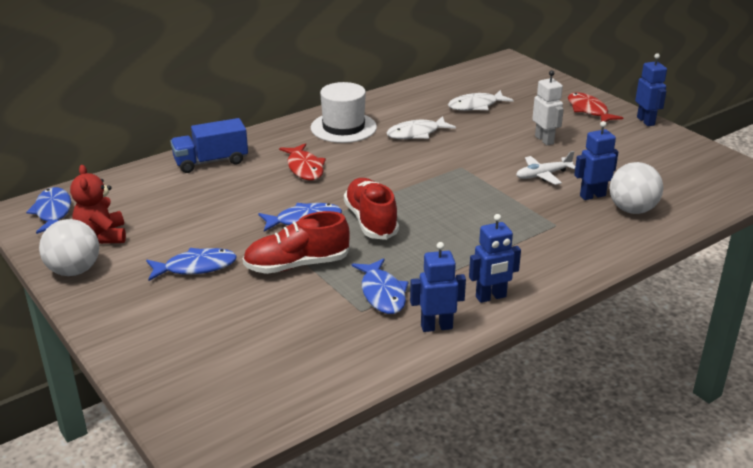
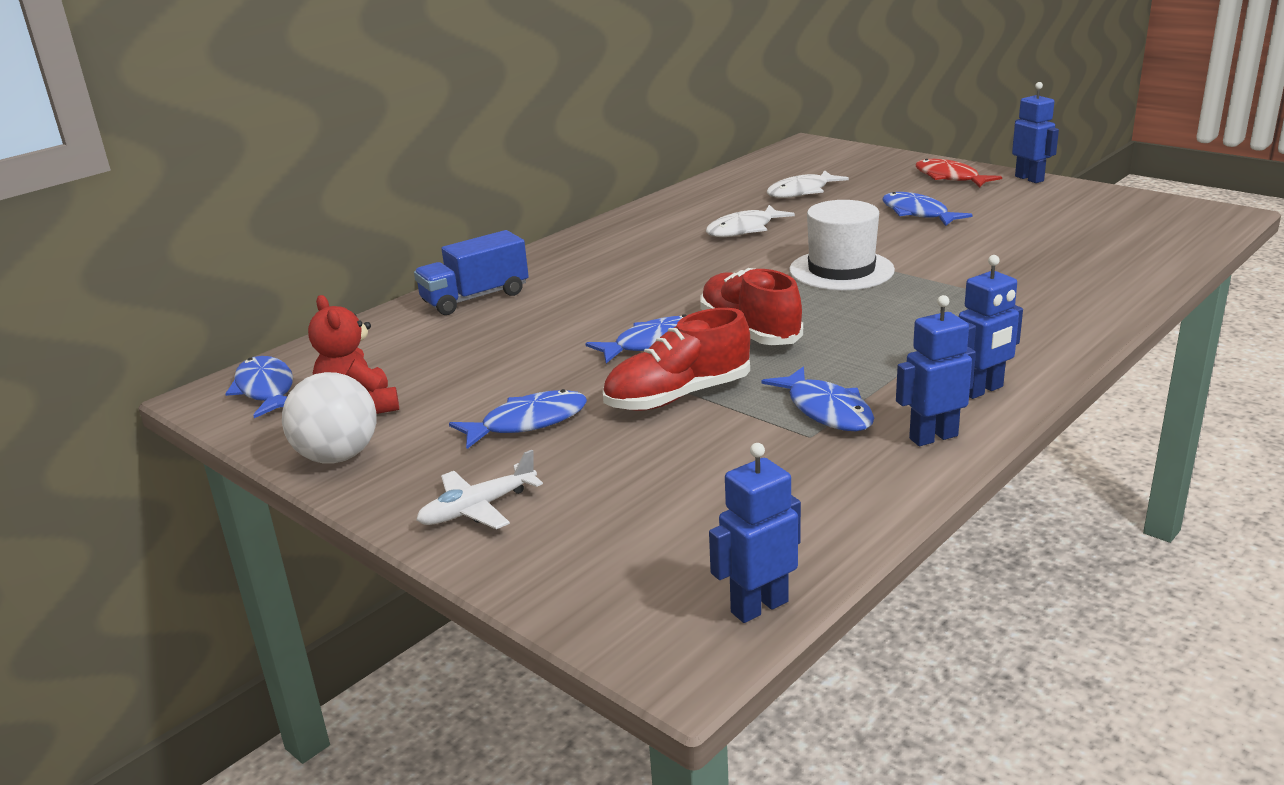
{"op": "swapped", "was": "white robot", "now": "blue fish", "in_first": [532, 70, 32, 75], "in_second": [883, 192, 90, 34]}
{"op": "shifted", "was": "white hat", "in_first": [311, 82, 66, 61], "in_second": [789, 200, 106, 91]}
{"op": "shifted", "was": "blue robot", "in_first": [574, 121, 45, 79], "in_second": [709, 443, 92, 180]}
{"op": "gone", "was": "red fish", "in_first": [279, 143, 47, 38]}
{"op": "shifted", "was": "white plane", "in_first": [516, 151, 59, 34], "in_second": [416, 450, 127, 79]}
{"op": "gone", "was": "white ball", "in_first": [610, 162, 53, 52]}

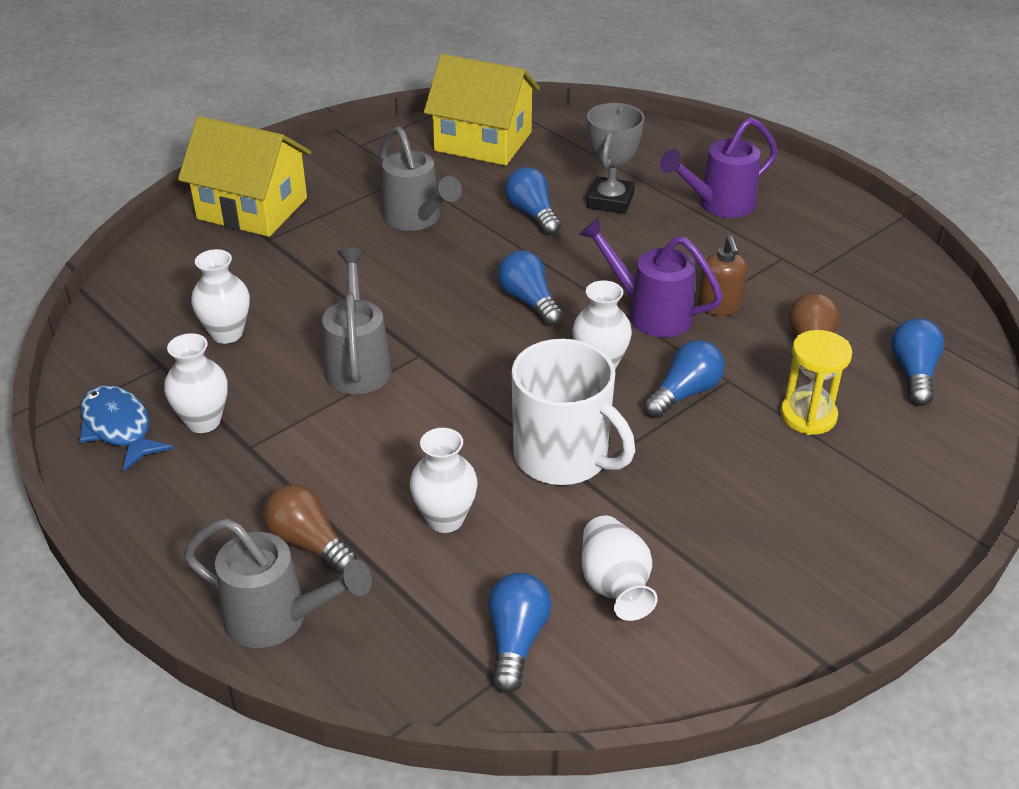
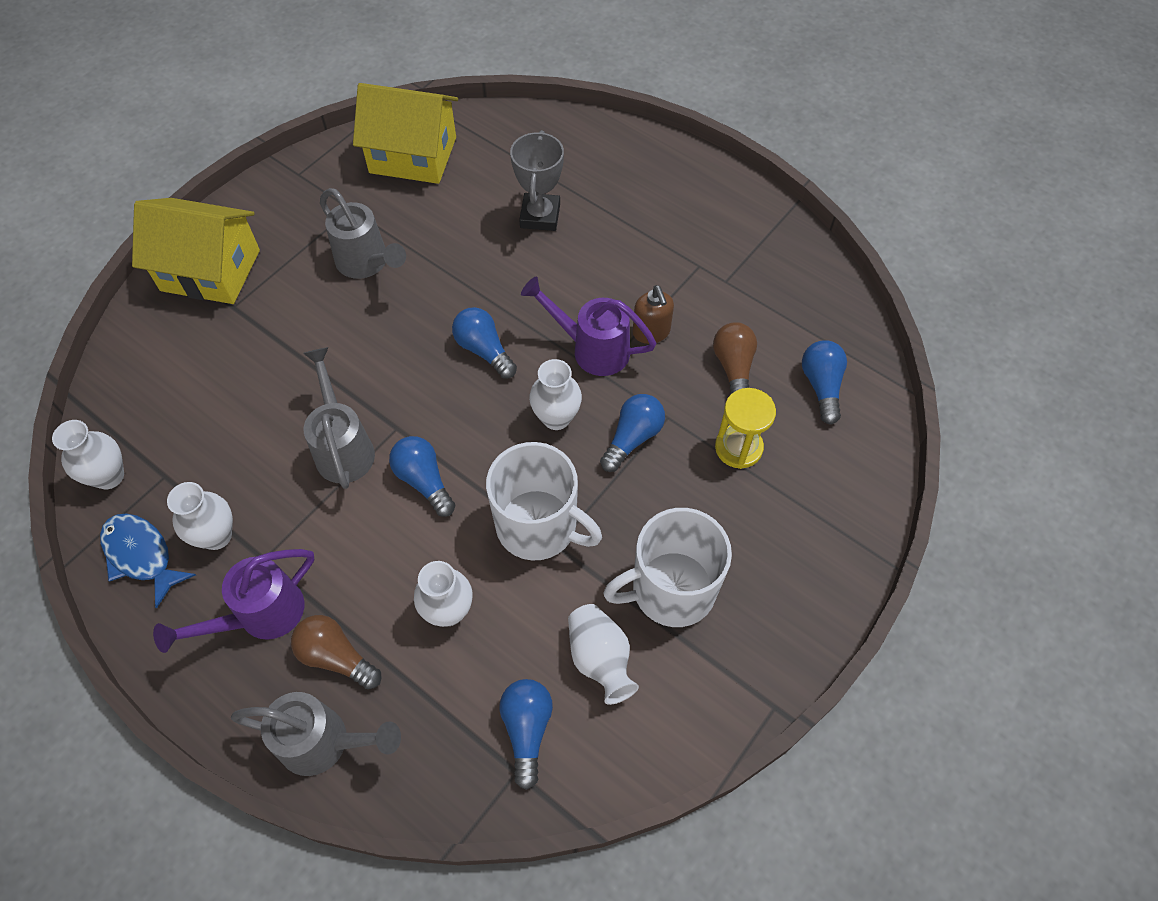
{"op": "shifted", "was": "purple watering can", "in_first": [660, 117, 118, 101], "in_second": [153, 549, 161, 104]}
{"op": "shifted", "was": "blue light bulb", "in_first": [505, 167, 56, 69], "in_second": [389, 436, 66, 81]}
{"op": "shifted", "was": "white vase", "in_first": [191, 249, 59, 95], "in_second": [52, 420, 72, 69]}
{"op": "new", "now": "white mug", "in_second": [603, 508, 129, 119]}

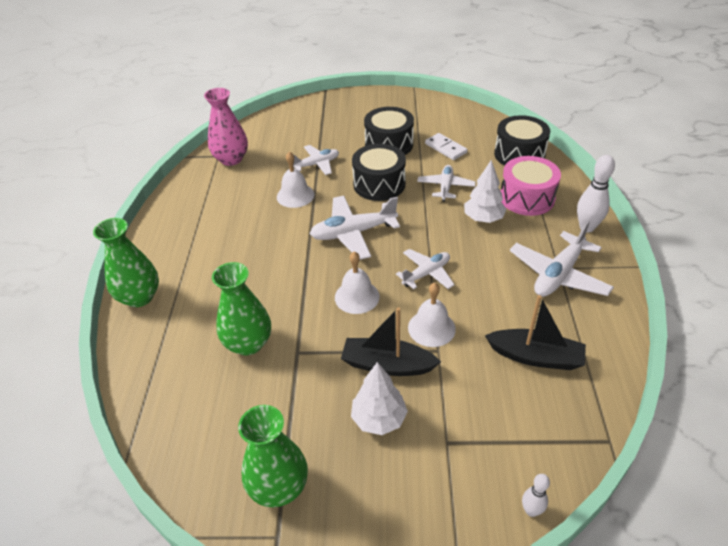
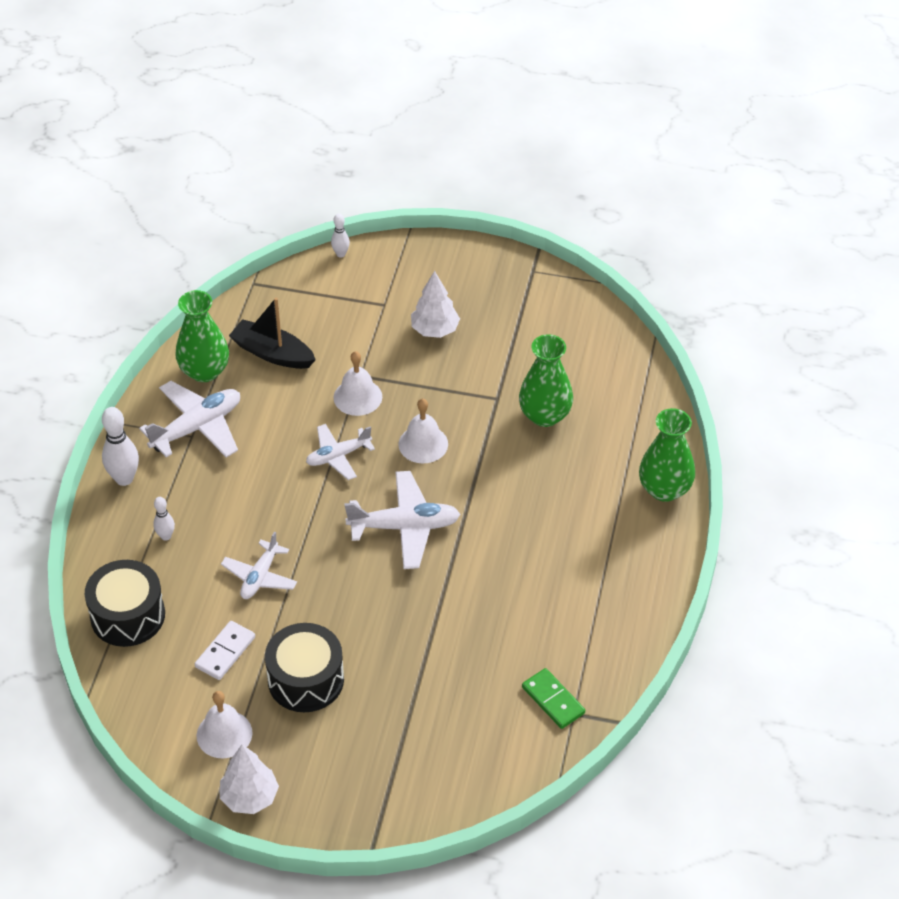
{"op": "swapped", "was": "pink vase", "now": "green domino", "in_first": [204, 88, 44, 78], "in_second": [522, 668, 63, 61]}
{"op": "rotated", "was": "white domino", "in_first": [425, 133, 43, 27], "in_second": [195, 621, 60, 59], "clockwise": 60}
{"op": "gone", "was": "black drum", "in_first": [352, 144, 54, 57]}
{"op": "gone", "was": "white plane", "in_first": [293, 145, 46, 30]}
{"op": "shifted", "was": "white bell", "in_first": [277, 152, 37, 56], "in_second": [197, 691, 56, 67]}
{"op": "swapped", "was": "pink drum", "now": "white bowling pin", "in_first": [500, 156, 61, 60], "in_second": [153, 497, 22, 44]}
{"op": "shifted", "was": "white tree", "in_first": [464, 160, 43, 63], "in_second": [220, 744, 59, 70]}
{"op": "gone", "was": "black boat", "in_first": [341, 307, 100, 69]}
{"op": "shifted", "was": "green vase", "in_first": [238, 405, 70, 102], "in_second": [176, 290, 53, 92]}

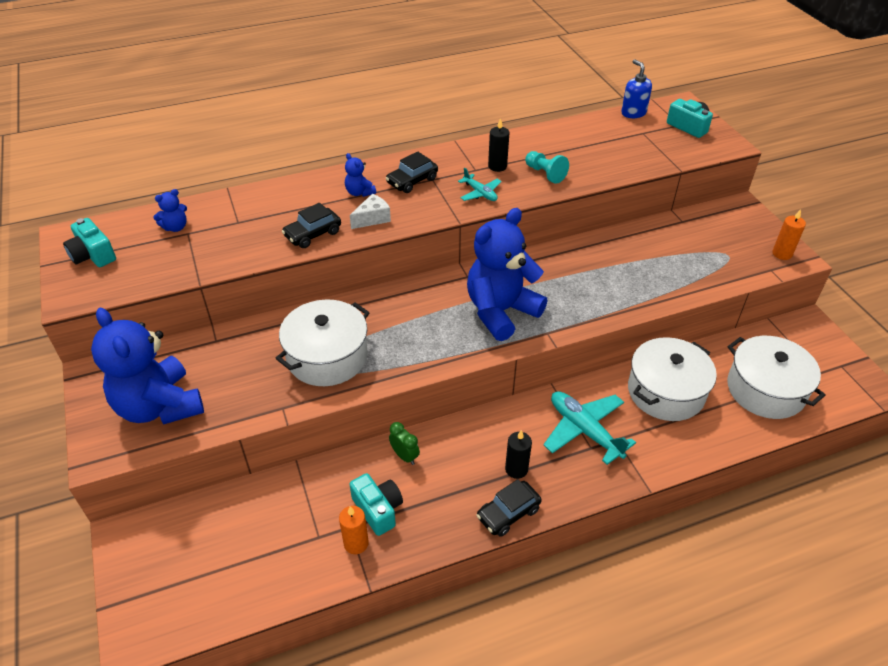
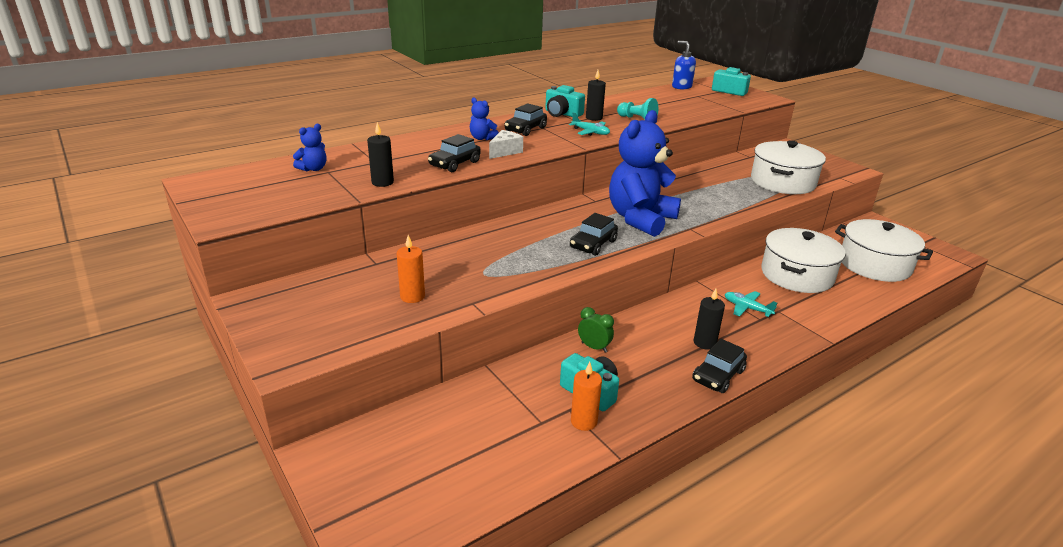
{"op": "shifted", "was": "orange candle", "in_first": [772, 209, 34, 51], "in_second": [396, 235, 29, 68]}
{"op": "shifted", "was": "turquoise camera", "in_first": [63, 218, 53, 49], "in_second": [545, 85, 40, 32]}
{"op": "shifted", "was": "white pot", "in_first": [275, 300, 95, 86], "in_second": [751, 140, 75, 54]}
{"op": "gone", "was": "blue teddy bear", "in_first": [91, 308, 113, 117]}
{"op": "scaled", "was": "turquoise plane", "in_first": [543, 391, 93, 74], "in_second": [725, 291, 52, 26], "ratio": 0.55}
{"op": "new", "now": "black candle", "in_second": [367, 122, 27, 65]}
{"op": "new", "now": "black car", "in_second": [570, 213, 48, 43]}

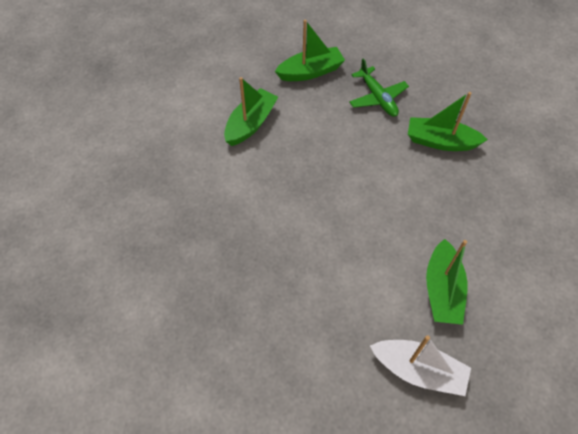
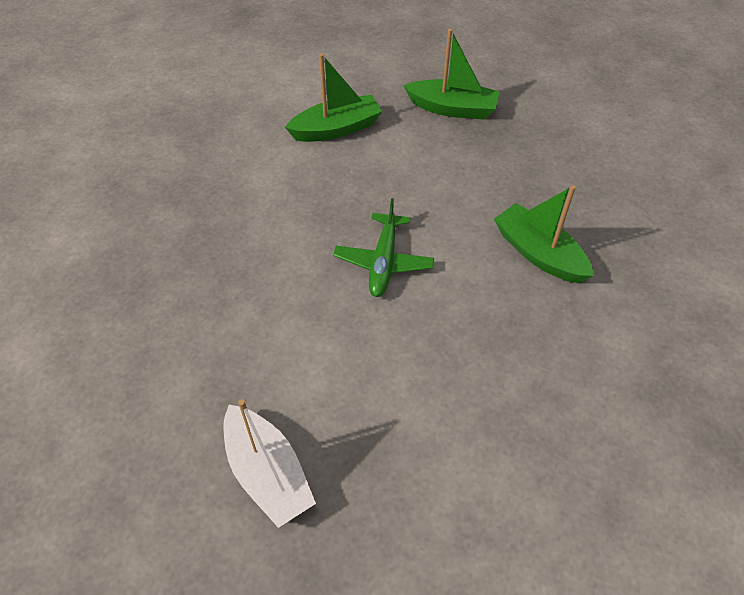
{"op": "shifted", "was": "green plane", "in_first": [349, 58, 60, 59], "in_second": [333, 198, 101, 99]}
{"op": "gone", "was": "green boat", "in_first": [426, 239, 41, 86]}

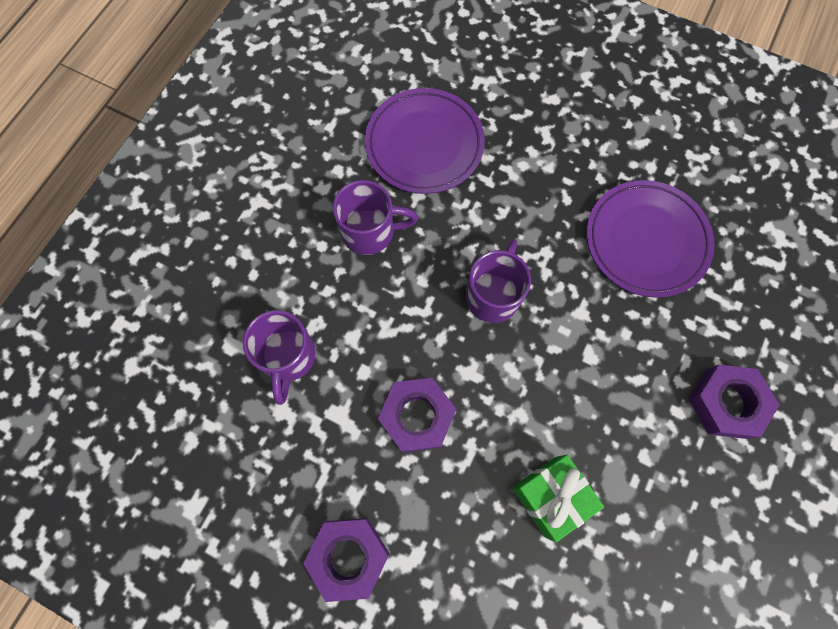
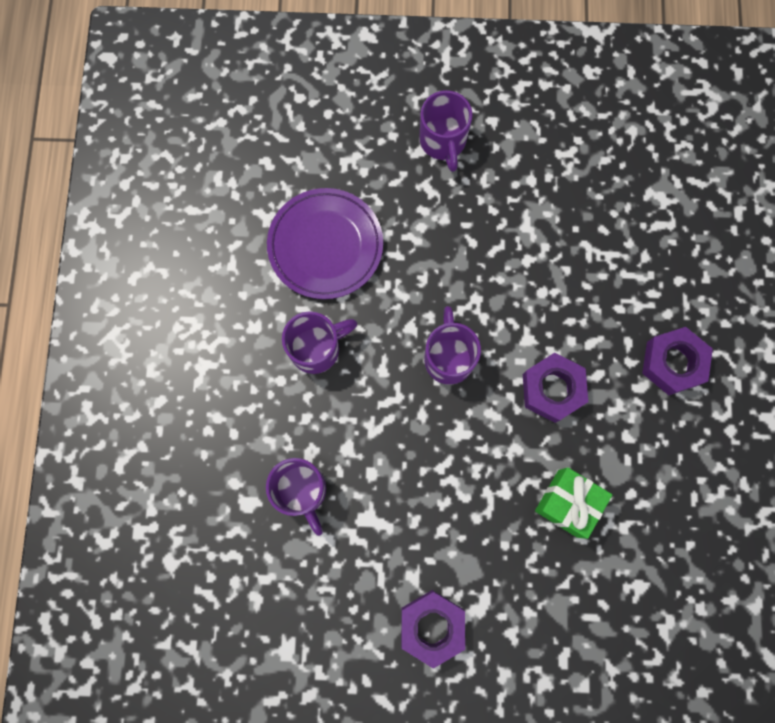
{"op": "gone", "was": "purple plate", "in_first": [586, 180, 129, 118]}
{"op": "shifted", "was": "purple nut", "in_first": [378, 378, 78, 75], "in_second": [523, 353, 65, 70]}
{"op": "new", "now": "purple mug", "in_second": [419, 90, 53, 82]}

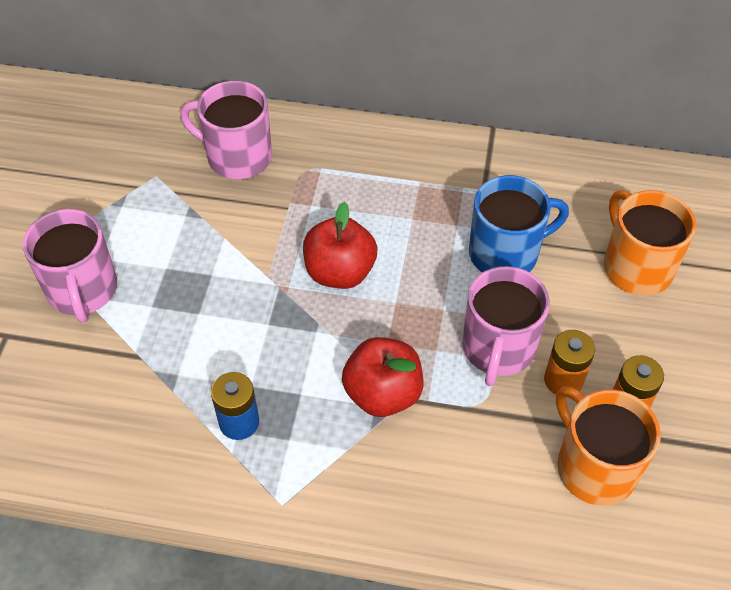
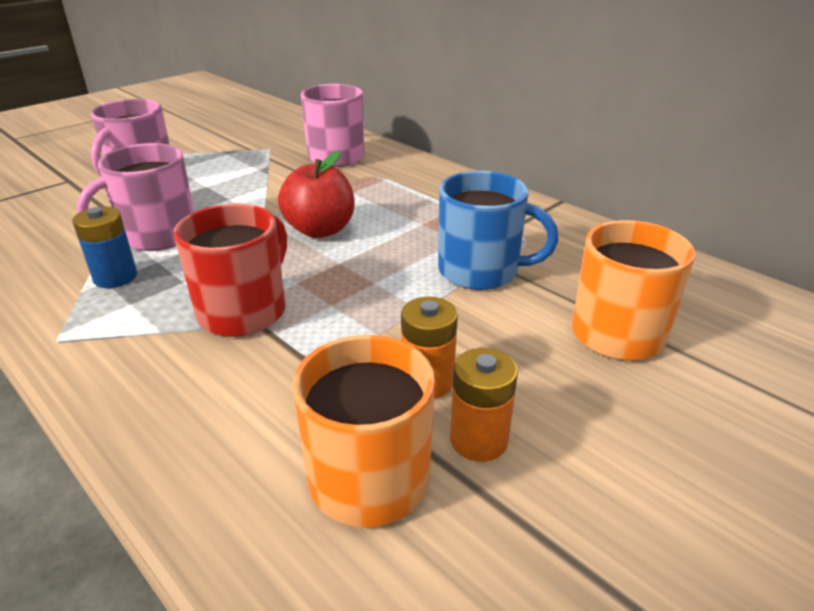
{"op": "shifted", "was": "pink mug", "in_first": [462, 266, 88, 120], "in_second": [77, 143, 117, 108]}
{"op": "swapped", "was": "red apple", "now": "red mug", "in_first": [342, 337, 81, 80], "in_second": [174, 203, 113, 134]}

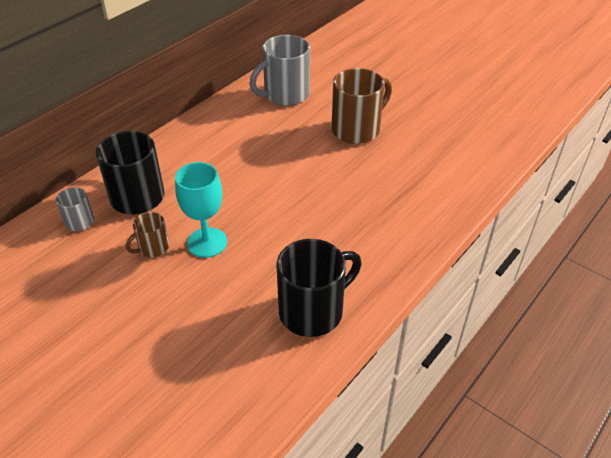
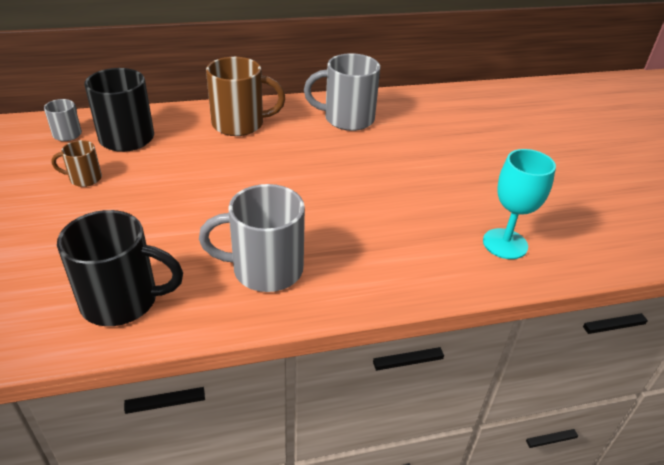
{"op": "shifted", "was": "brown mug", "in_first": [331, 68, 61, 76], "in_second": [206, 57, 80, 79]}
{"op": "shifted", "was": "turquoise goblet", "in_first": [175, 162, 52, 96], "in_second": [483, 149, 73, 110]}
{"op": "new", "now": "grey mug", "in_second": [199, 184, 106, 108]}

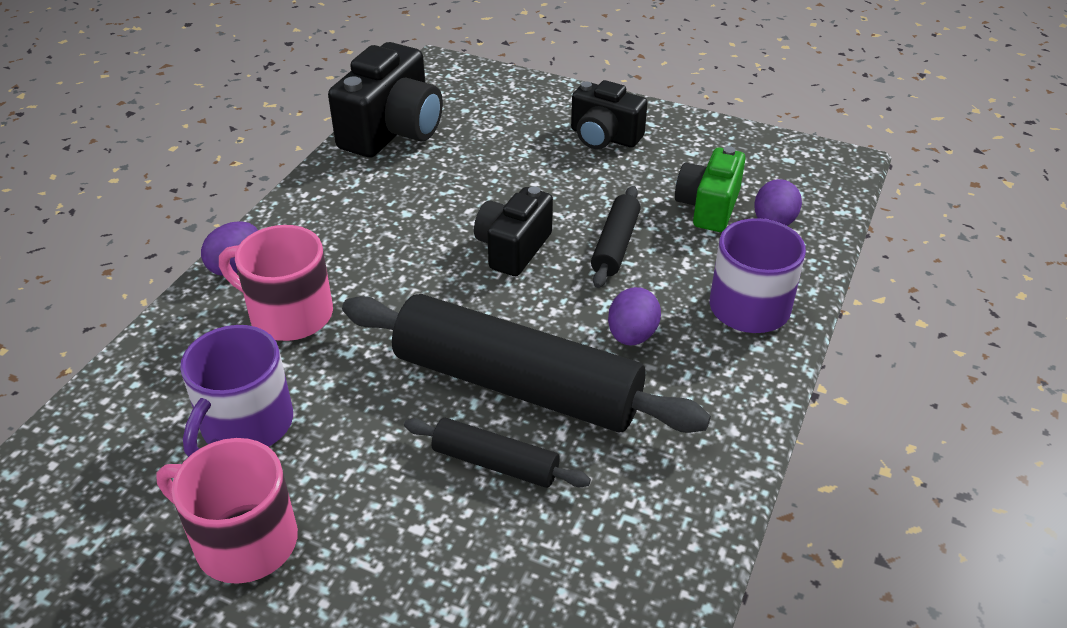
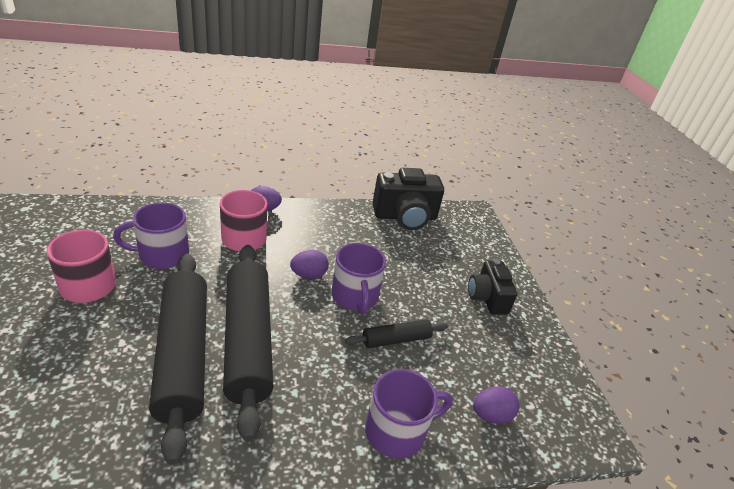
{"op": "gone", "was": "green camera", "in_first": [675, 146, 71, 86]}
{"op": "swapped", "was": "black camera", "now": "purple mug", "in_first": [474, 186, 79, 90], "in_second": [332, 243, 54, 72]}
{"op": "shifted", "was": "purple egg", "in_first": [608, 287, 53, 59], "in_second": [290, 250, 39, 29]}
{"op": "scaled", "was": "black rolling pin", "in_first": [404, 418, 187, 70], "in_second": [149, 253, 58, 212], "ratio": 2.11}

